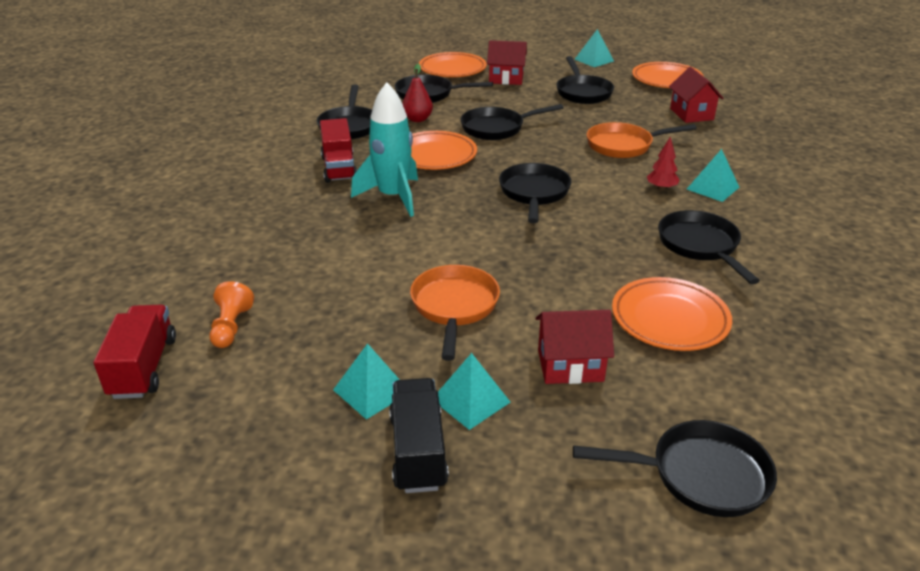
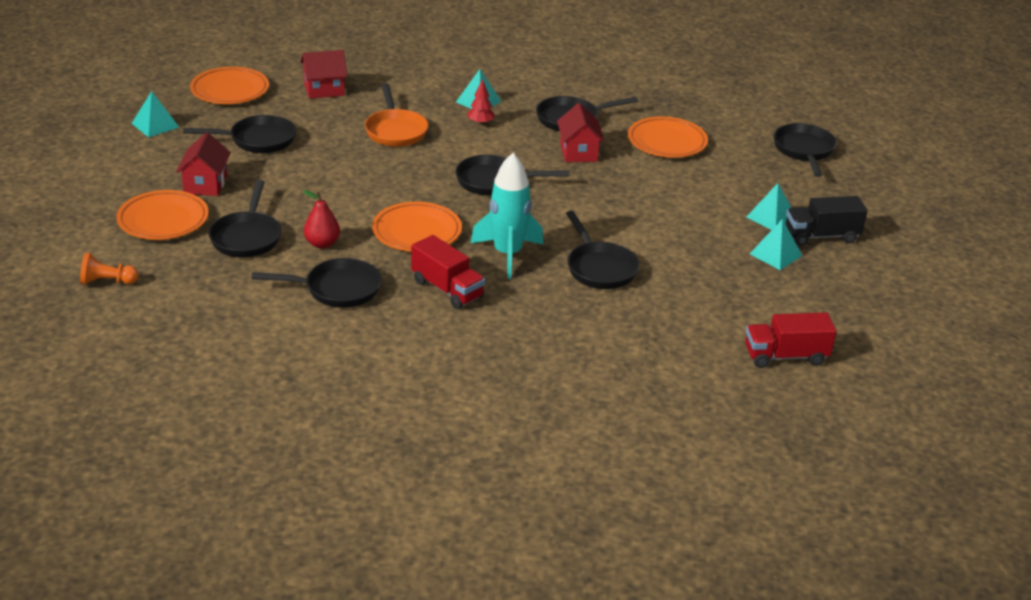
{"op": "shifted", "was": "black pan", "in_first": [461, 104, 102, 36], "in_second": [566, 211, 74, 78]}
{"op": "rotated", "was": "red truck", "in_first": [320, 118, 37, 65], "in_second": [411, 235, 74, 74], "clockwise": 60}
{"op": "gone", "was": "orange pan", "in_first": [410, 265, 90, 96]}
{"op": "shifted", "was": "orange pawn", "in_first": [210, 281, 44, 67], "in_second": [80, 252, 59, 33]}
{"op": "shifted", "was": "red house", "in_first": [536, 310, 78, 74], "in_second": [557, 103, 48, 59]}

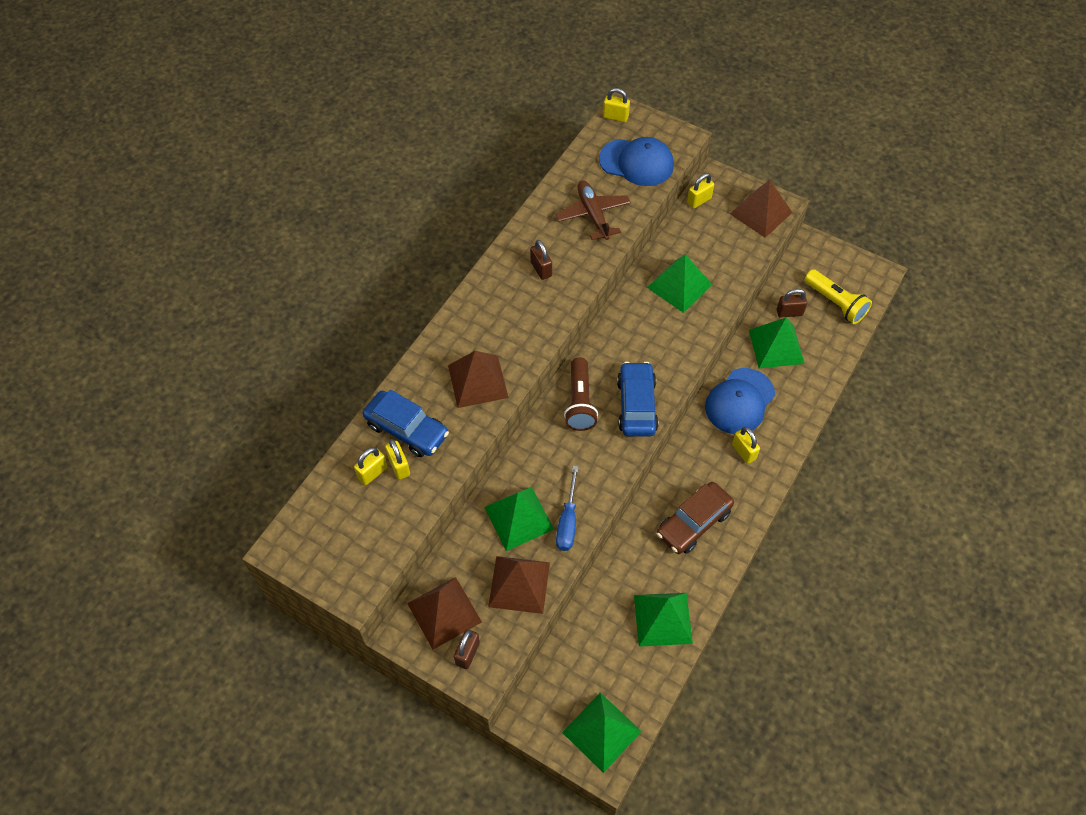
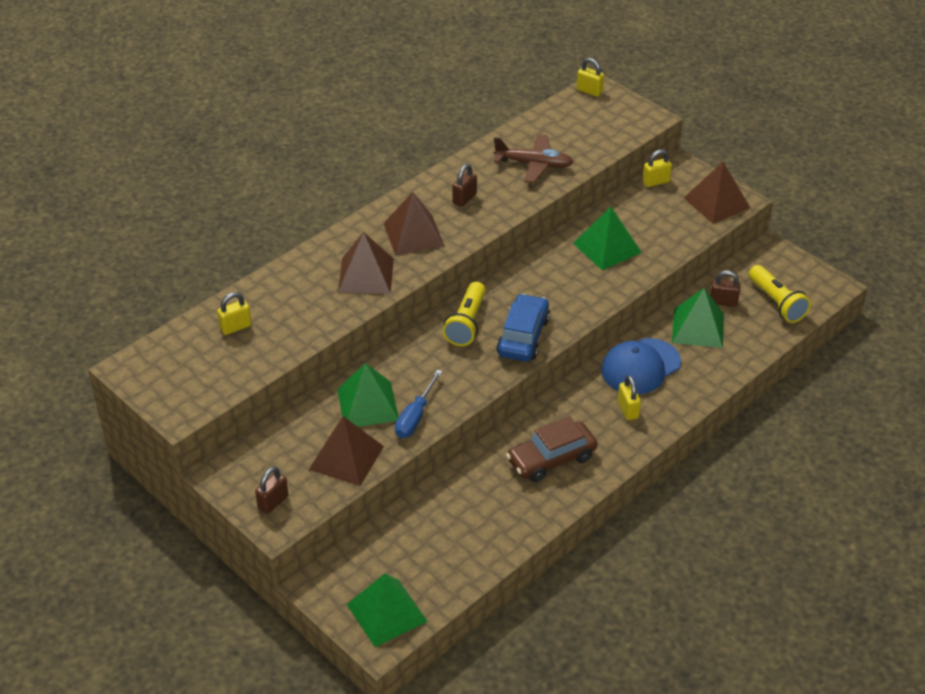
{"op": "gone", "was": "blue cap", "in_first": [599, 137, 75, 49]}
{"op": "rotated", "was": "brown plane", "in_first": [556, 180, 75, 60], "in_second": [493, 134, 81, 49], "clockwise": 105}
{"op": "rotated", "was": "brown padlock", "in_first": [530, 240, 22, 40], "in_second": [452, 164, 25, 43], "clockwise": 45}
{"op": "repainted", "was": "brown flashlight", "now": "yellow flashlight", "in_first": [564, 357, 34, 74], "in_second": [443, 282, 43, 64]}
{"op": "gone", "was": "blue car", "in_first": [363, 390, 86, 67]}
{"op": "gone", "was": "yellow padlock", "in_first": [385, 439, 25, 41]}
{"op": "shifted", "was": "brown pyramid", "in_first": [407, 577, 75, 72], "in_second": [383, 192, 62, 63]}
{"op": "gone", "was": "green pyramid", "in_first": [634, 593, 59, 53]}

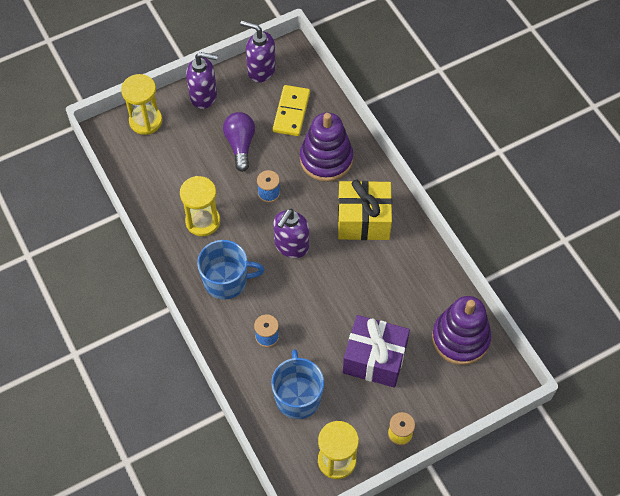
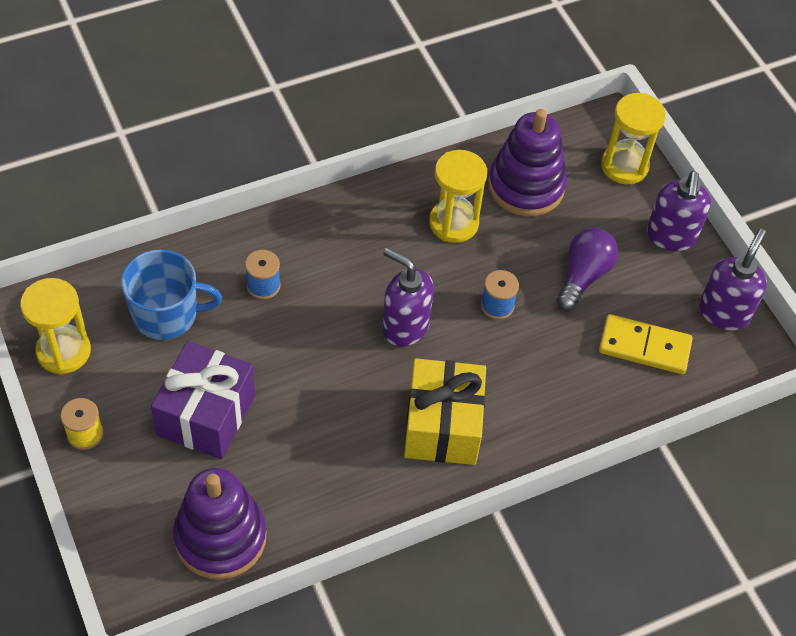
{"op": "rotated", "was": "purple light bulb", "in_first": [223, 112, 32, 60], "in_second": [557, 228, 61, 83], "clockwise": -60}
{"op": "shifted", "was": "purple stacking toy", "in_first": [300, 112, 53, 70], "in_second": [488, 109, 79, 107]}
{"op": "gone", "was": "blue mug", "in_first": [197, 240, 68, 60]}

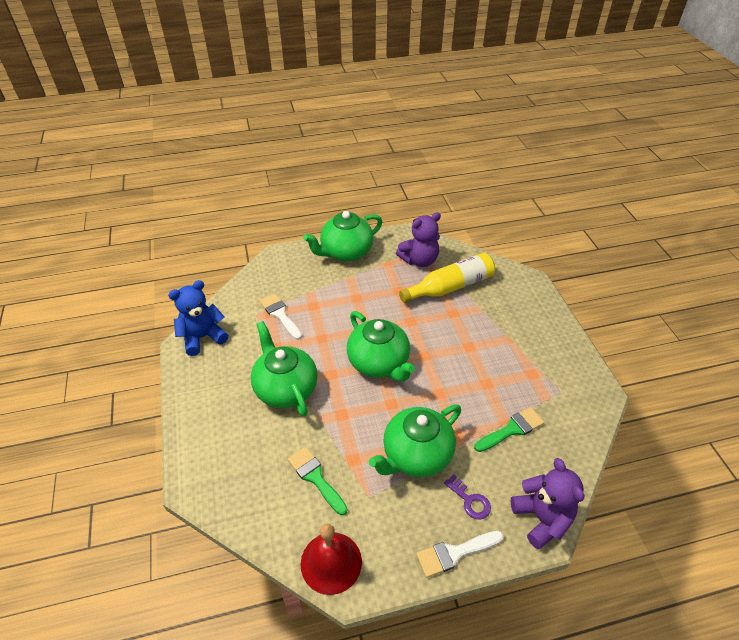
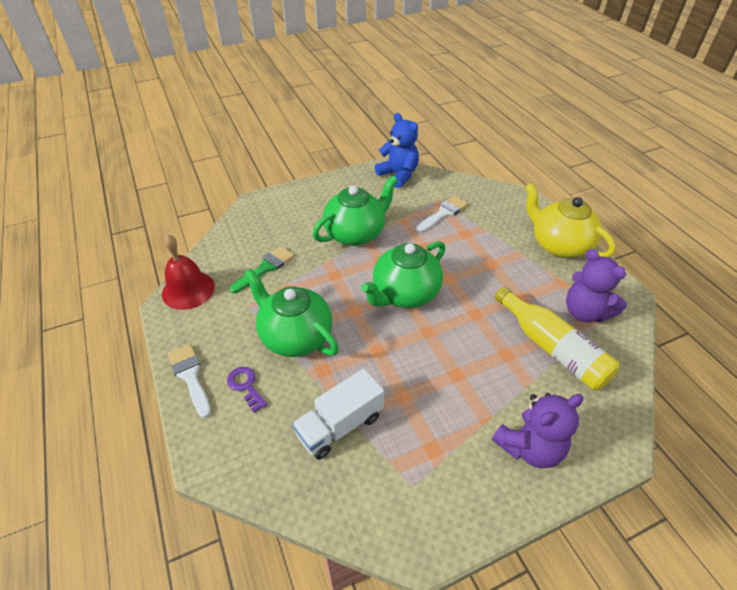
{"op": "repainted", "was": "green teapot", "now": "yellow teapot", "in_first": [303, 211, 79, 51], "in_second": [525, 183, 91, 75]}
{"op": "swapped", "was": "green brush", "now": "white truck", "in_first": [474, 407, 70, 45], "in_second": [292, 368, 92, 92]}
{"op": "shifted", "was": "purple teddy bear", "in_first": [511, 458, 73, 91], "in_second": [492, 393, 91, 75]}
{"op": "rotated", "was": "purple key", "in_first": [444, 474, 47, 45], "in_second": [227, 367, 41, 46], "clockwise": 105}

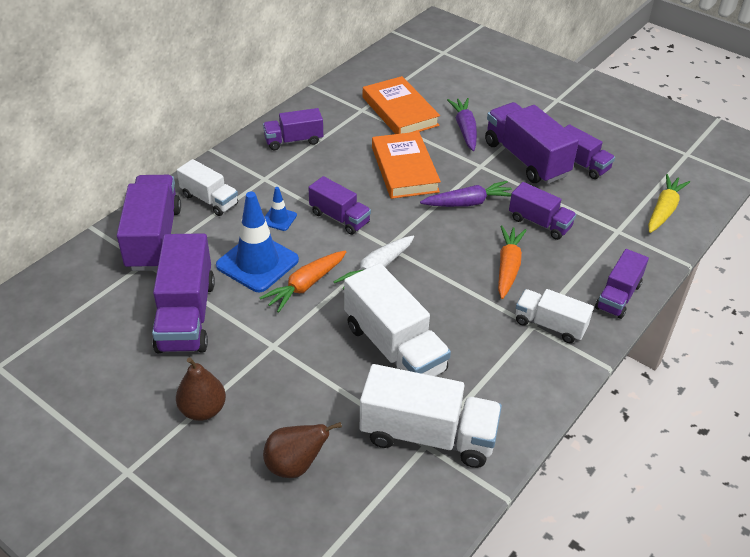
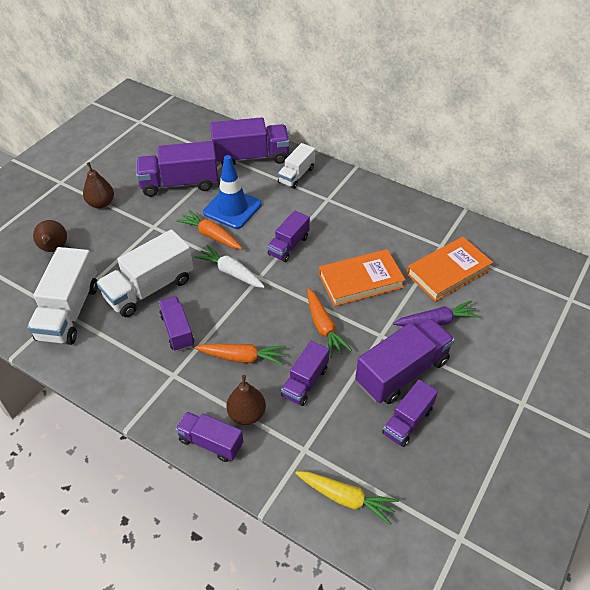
{"op": "shifted", "was": "purple truck", "in_first": [263, 108, 60, 42], "in_second": [159, 296, 35, 55]}
{"op": "repainted", "was": "purple carrot", "now": "orange carrot", "in_first": [420, 181, 92, 26], "in_second": [307, 288, 45, 70]}
{"op": "gone", "was": "blue traffic cone", "in_first": [265, 187, 32, 44]}
{"op": "gone", "was": "white truck", "in_first": [516, 289, 78, 54]}
{"op": "new", "now": "brown pear", "in_second": [226, 375, 40, 50]}

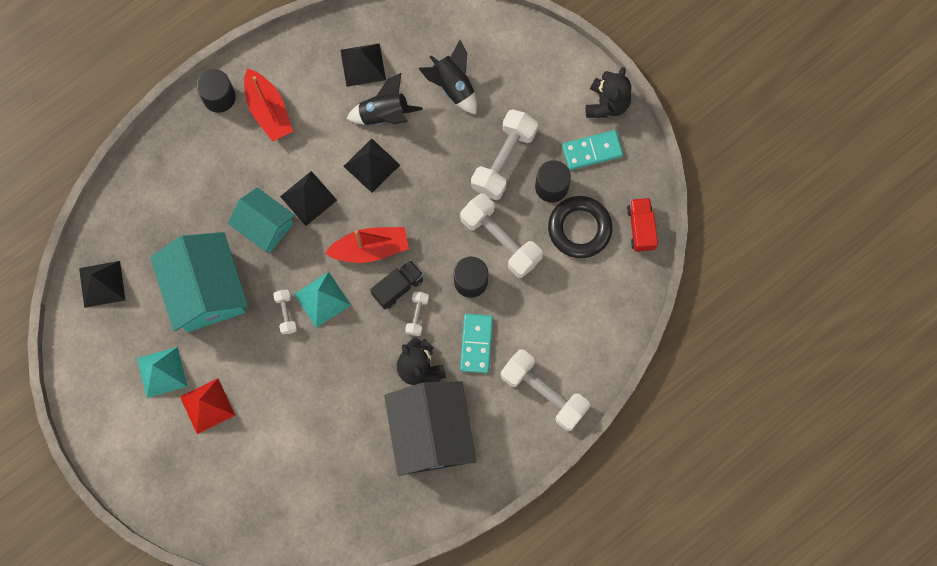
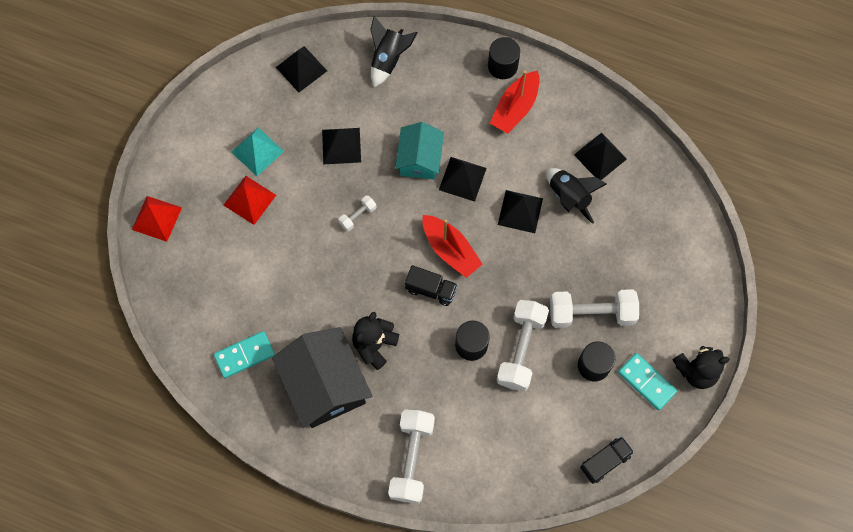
{"op": "shifted", "was": "black rocket", "in_first": [418, 40, 59, 74], "in_second": [370, 15, 48, 73]}
{"op": "gone", "was": "black ring", "in_first": [548, 196, 65, 62]}
{"op": "repainted", "was": "red truck", "now": "black truck", "in_first": [627, 198, 31, 54], "in_second": [580, 436, 54, 48]}
{"op": "swapped", "was": "turquoise house", "now": "black pyramid", "in_first": [150, 232, 98, 100], "in_second": [322, 128, 39, 36]}
{"op": "gone", "was": "turquoise pyramid", "in_first": [294, 272, 57, 56]}
{"op": "gone", "was": "white dumbbell", "in_first": [405, 291, 24, 45]}
{"op": "shifted", "was": "turquoise domino", "in_first": [460, 314, 33, 59], "in_second": [214, 331, 61, 47]}
{"op": "rotated", "was": "black house", "in_first": [384, 381, 93, 95], "in_second": [272, 327, 100, 101], "clockwise": -75}
{"op": "new", "now": "red pyramid", "in_second": [132, 196, 50, 46]}

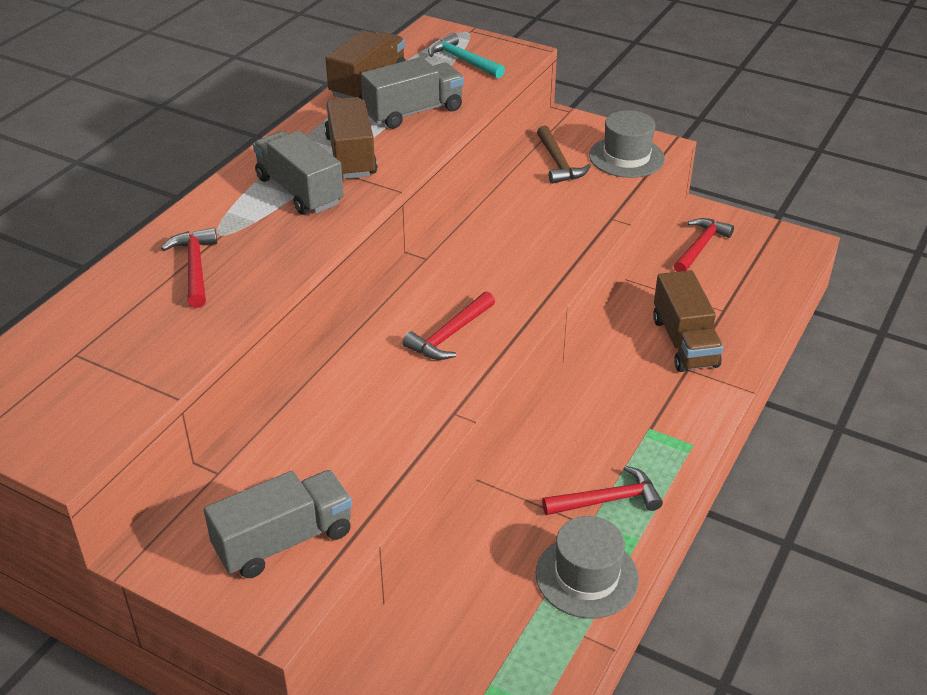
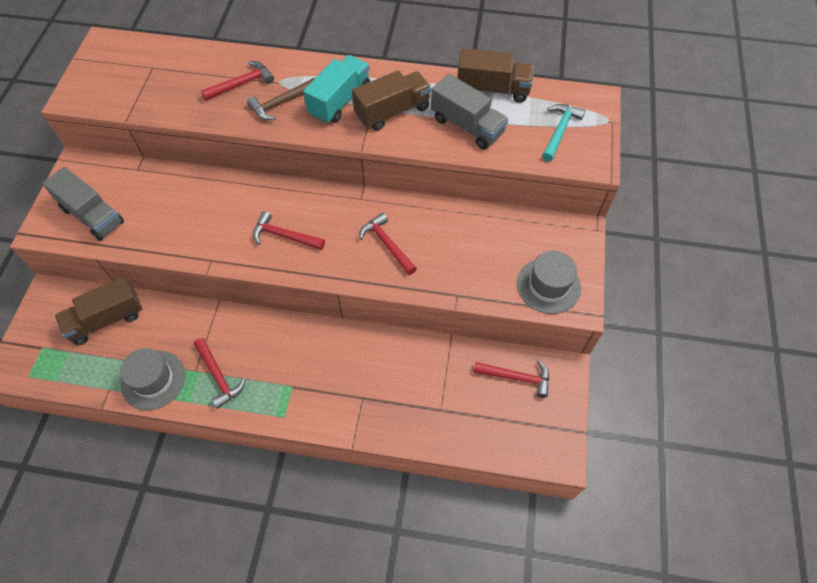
{"op": "shifted", "was": "brown hammer", "in_first": [537, 126, 54, 58], "in_second": [247, 78, 68, 42]}
{"op": "repainted", "was": "grey truck", "now": "turquoise truck", "in_first": [253, 131, 91, 84], "in_second": [303, 55, 67, 69]}
{"op": "shifted", "was": "brown truck", "in_first": [653, 270, 70, 102], "in_second": [55, 276, 87, 69]}
{"op": "new", "now": "red hammer", "in_second": [359, 212, 58, 63]}

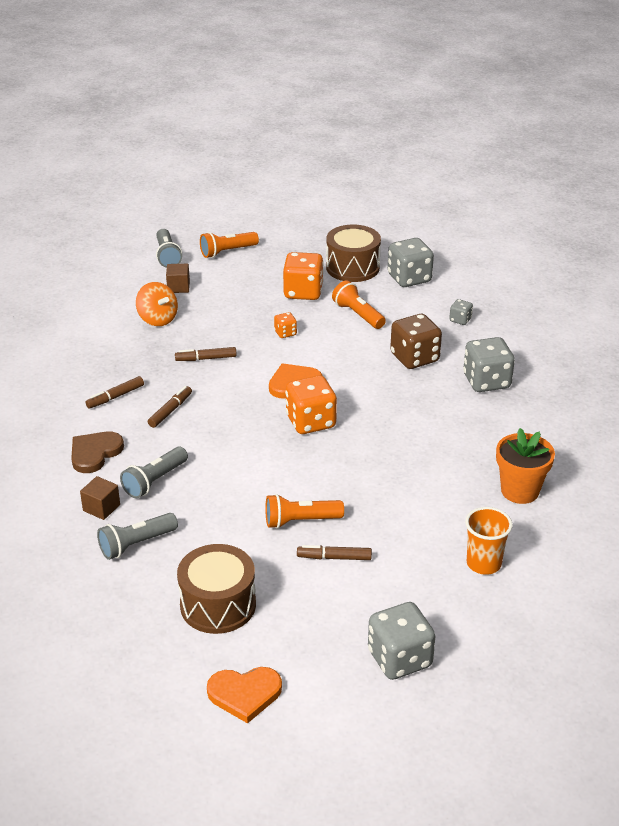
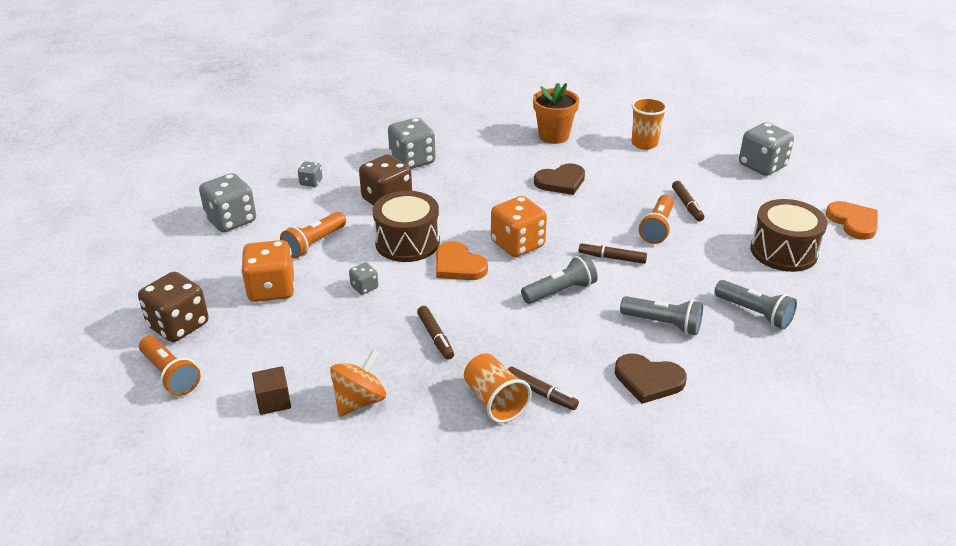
{"op": "shifted", "was": "brown drum", "in_first": [326, 225, 55, 57], "in_second": [373, 191, 67, 71]}
{"op": "shifted", "was": "grey flashlight", "in_first": [156, 229, 26, 39], "in_second": [521, 254, 77, 50]}
{"op": "repainted", "was": "orange dice", "now": "grey dice", "in_first": [274, 312, 23, 26], "in_second": [349, 262, 29, 33]}
{"op": "shifted", "was": "brown marker", "in_first": [148, 386, 44, 42], "in_second": [579, 242, 68, 22]}
{"op": "gone", "was": "brown cube", "in_first": [80, 476, 40, 44]}
{"op": "rotated", "was": "orange flashlight", "in_first": [265, 494, 79, 35], "in_second": [639, 195, 35, 49], "clockwise": 45}
{"op": "new", "now": "brown heart", "in_second": [534, 163, 51, 32]}
{"op": "new", "now": "brown dice", "in_second": [138, 272, 70, 70]}
{"op": "new", "now": "orange cup", "in_second": [464, 353, 68, 70]}

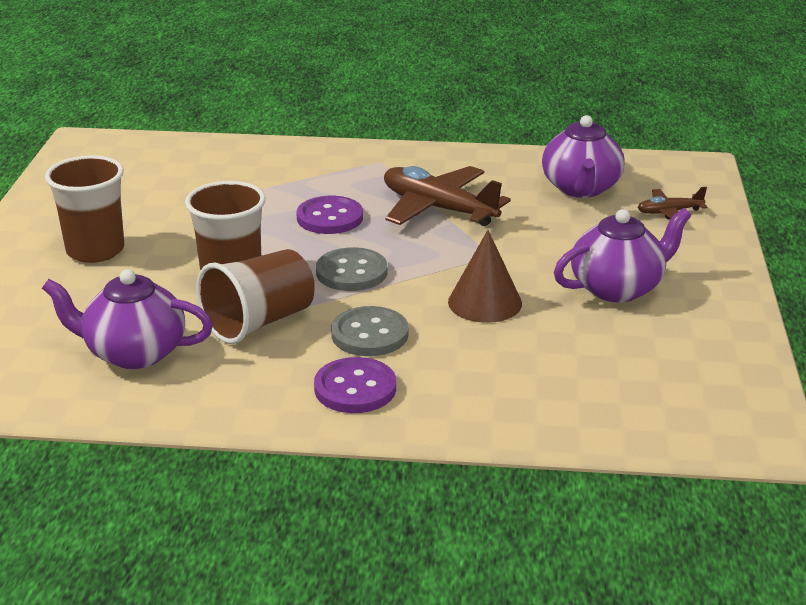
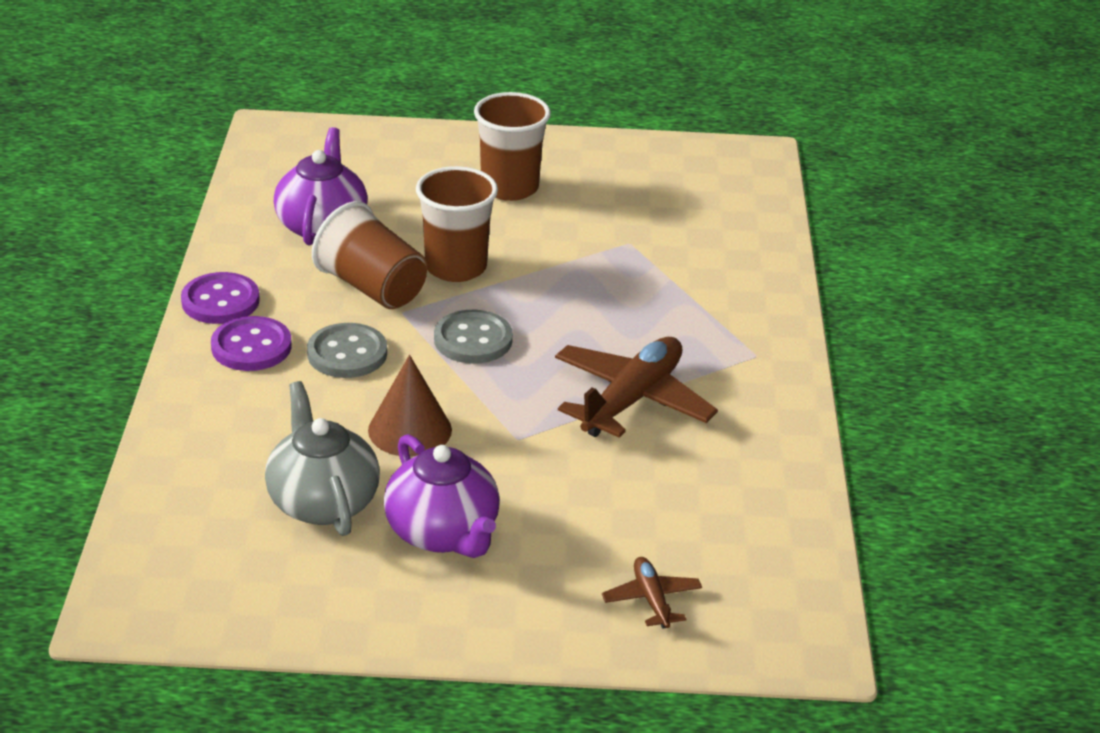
{"op": "gone", "was": "purple teapot", "in_first": [542, 115, 83, 83]}
{"op": "shifted", "was": "purple button", "in_first": [296, 196, 67, 38], "in_second": [181, 272, 79, 52]}
{"op": "new", "now": "grey teapot", "in_second": [265, 381, 115, 155]}

